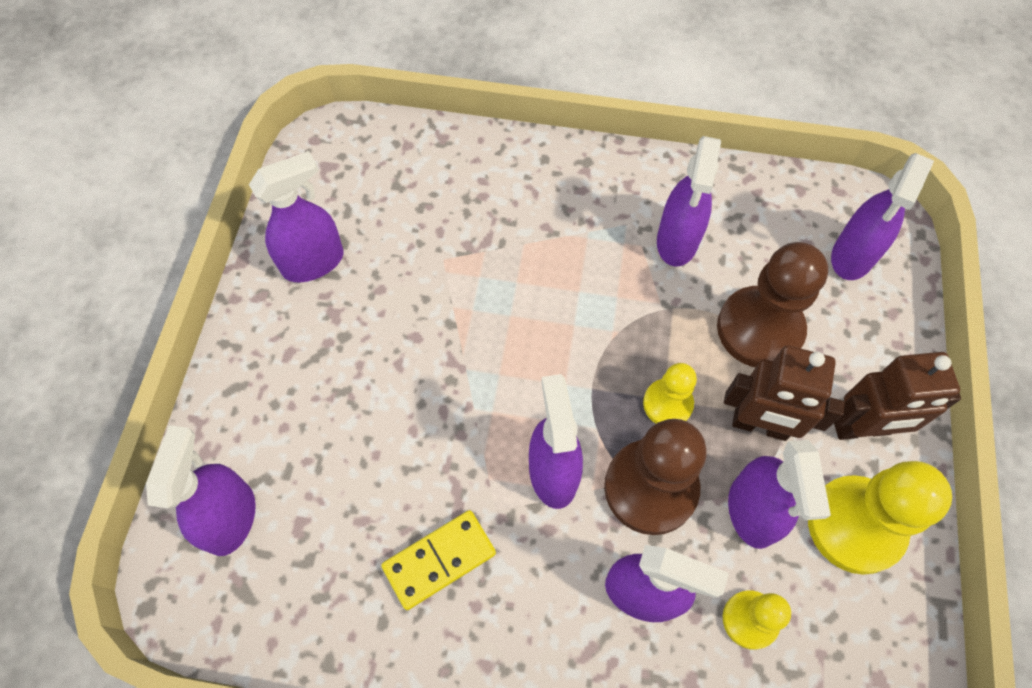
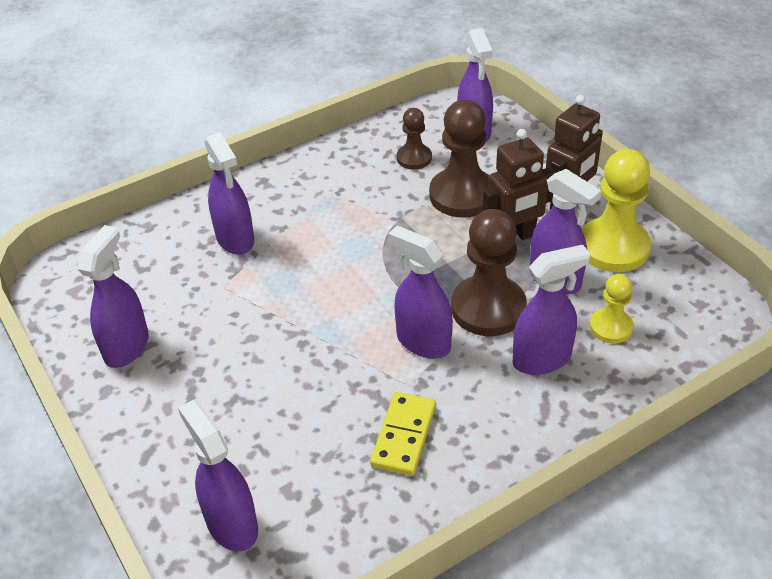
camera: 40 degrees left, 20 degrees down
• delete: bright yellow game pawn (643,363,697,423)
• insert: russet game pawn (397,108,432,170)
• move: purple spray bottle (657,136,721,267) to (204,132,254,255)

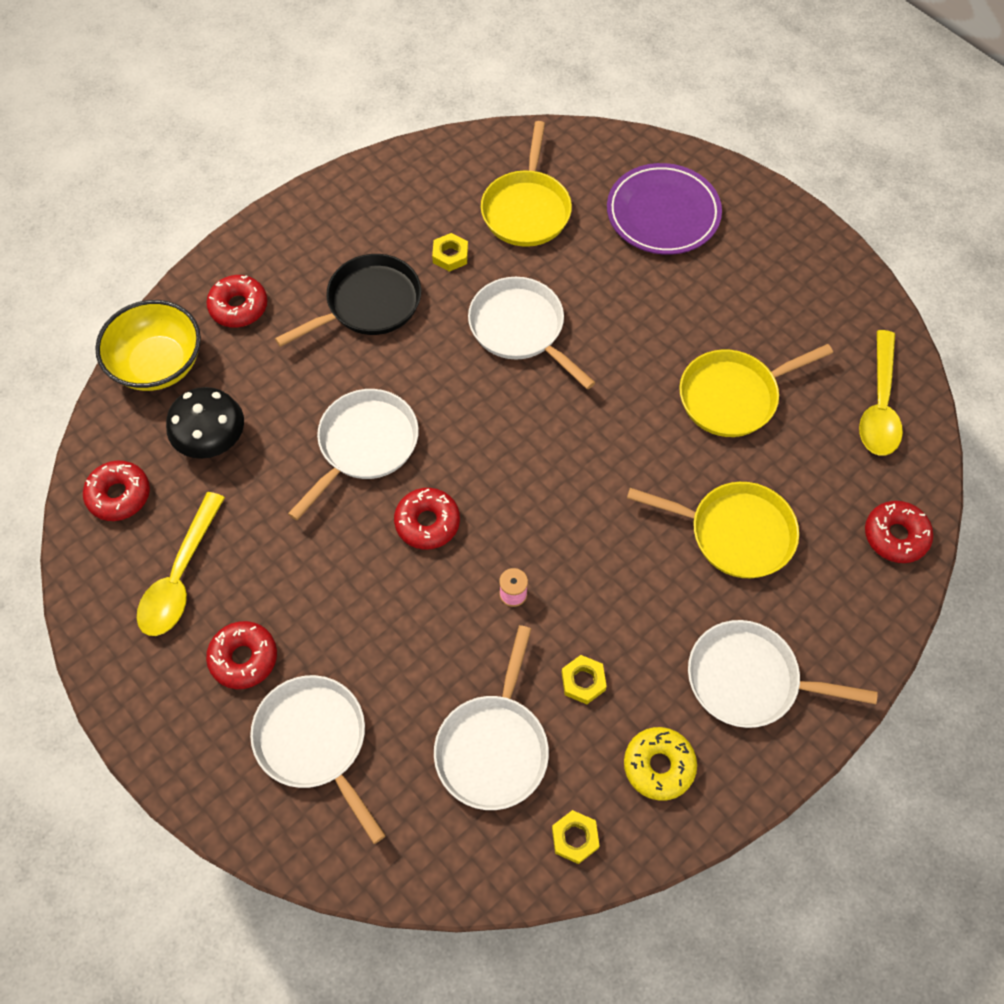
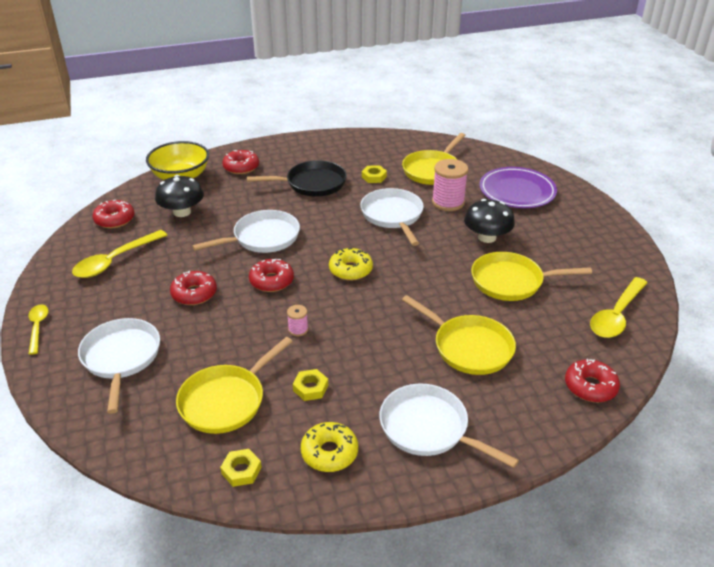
camera: 25 degrees right, 25 degrees down
• insert: bright yellow spoon (28,305,48,355)
• insert: bright yellow glazed donut (329,248,373,281)
• insert: rosy bobbin (432,159,468,211)
• insert: ebony mushroom (464,199,515,243)
• move: scarlet glazed donut (206,621,277,689) to (170,271,217,305)
• recolor: snow-white frying pan (434,625,549,810) to bright yellow frying pan (176,337,293,434)

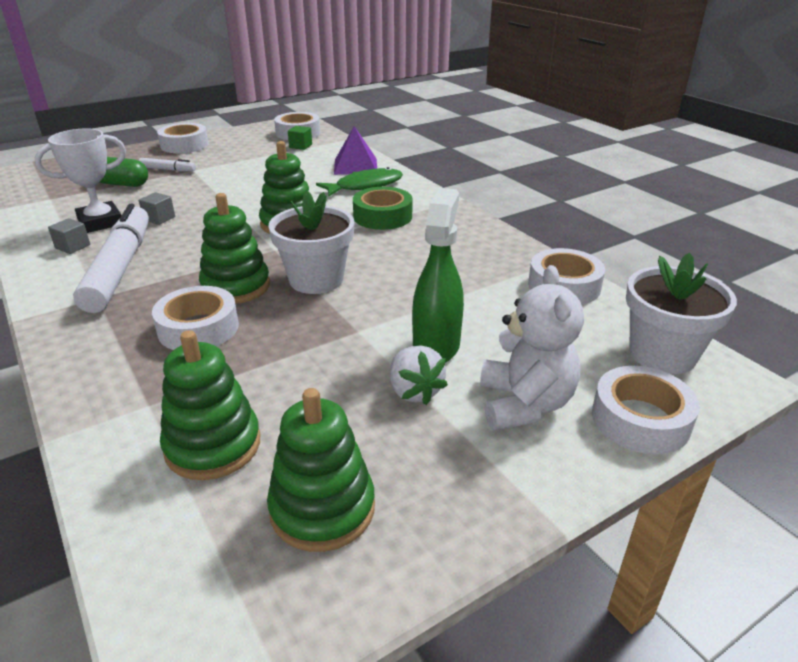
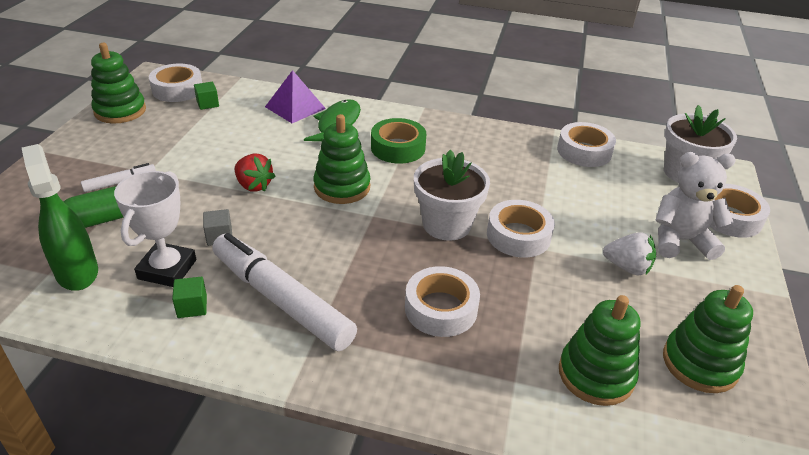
camera: 45 degrees left, 5 degrees up
• insert: scarlet toy strawberry (235,153,275,192)
• move: snow-white sticky tape (157,123,208,153) to (487,200,555,258)
• move: emerald ring stacker (199,193,270,304) to (91,43,146,124)
• move: emerald spray bottle (412,188,464,363) to (22,144,98,291)
• recolor: ash-grey block (48,218,90,254) to emerald block (172,277,207,318)
• rotate: snow-white teddy (480,265,584,430) = (656,152,736,260) 45 degrees counterclockwise

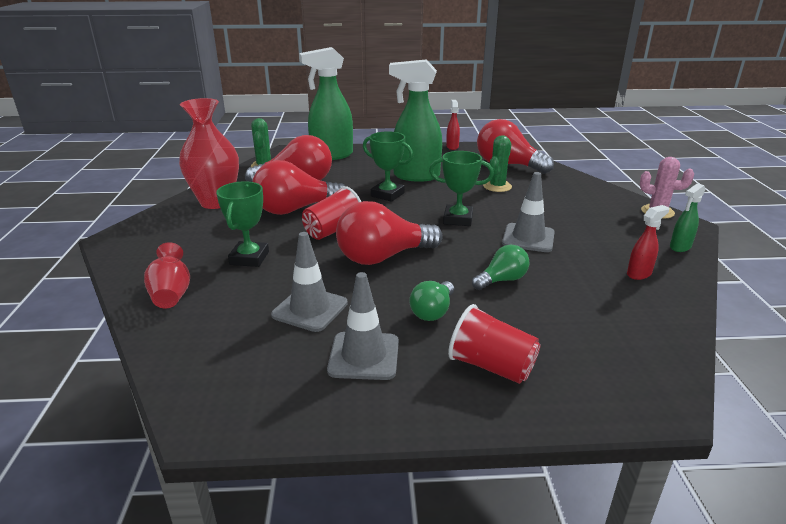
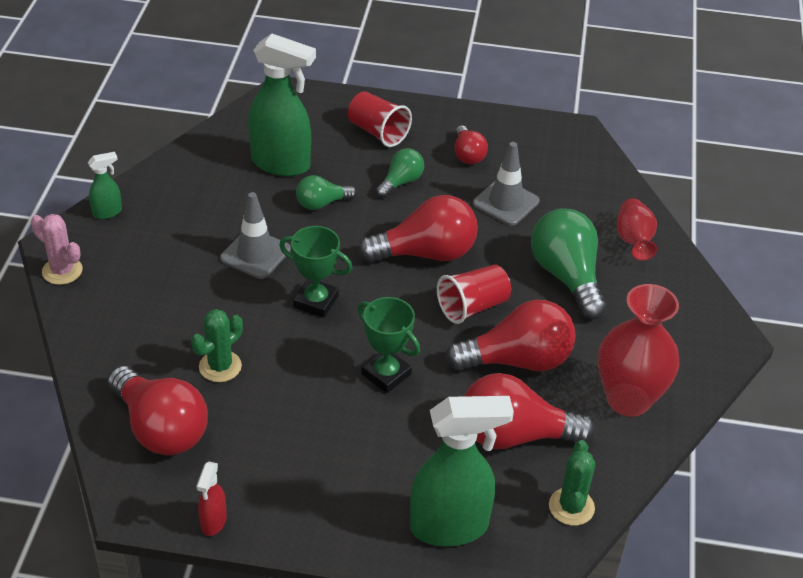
camera: 170 degrees left, 15 degrees up
• delete: scarlet spray bottle (627,205,669,280)
• move: emerald spray bottle (389,59,442,182) to (248,33,316,176)
• replace: emerald trophy (216,181,269,267) to emerald light bulb (531,208,607,320)
• replace: ash-grey traffic cone (327,272,399,380) to scarlet light bulb (455,125,488,164)

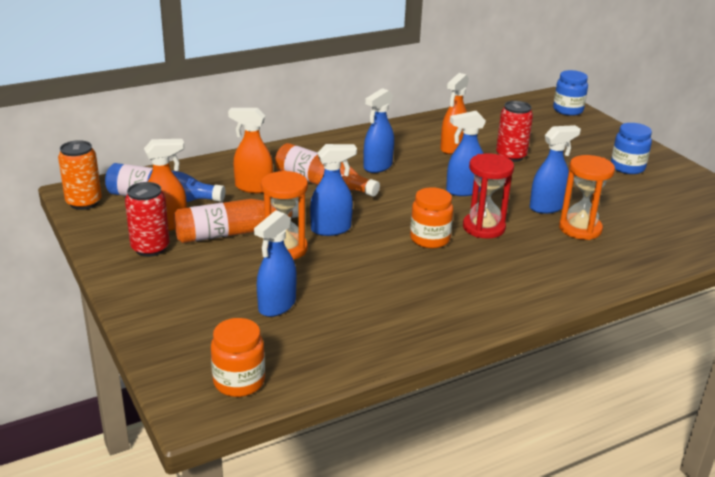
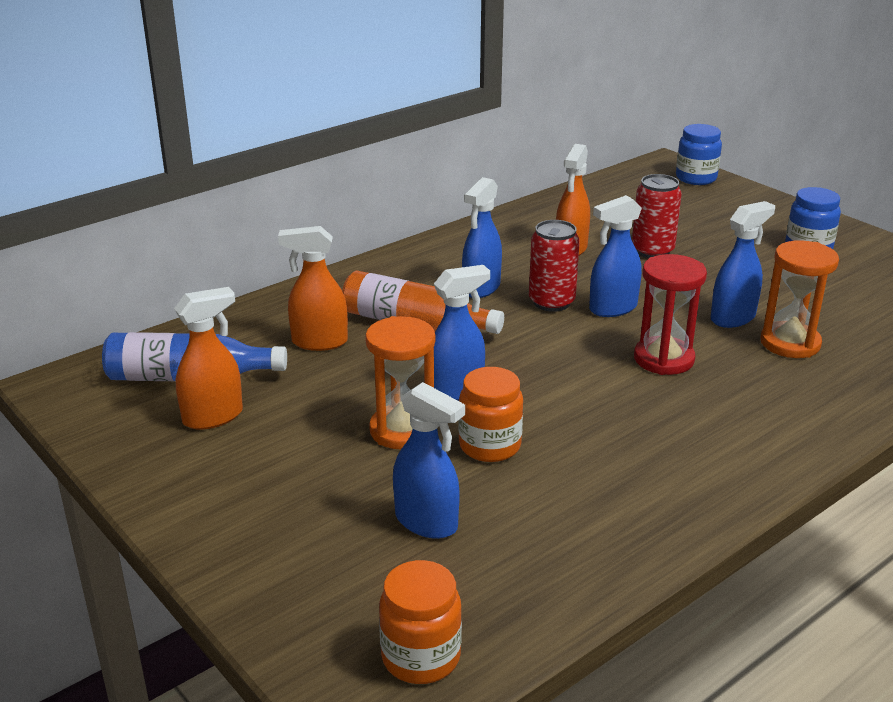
camera: 10 degrees left, 0 degrees up
• delete: orange can (58,140,102,210)
• delete: orange drink bottle (174,199,299,243)
• move: scarlet can (125,182,170,257) to (529,220,580,312)
• move: orange jar (410,187,453,248) to (458,367,523,462)
• rotate: cobalt spray bottle (254,210,297,317) = (393,382,465,539) 75 degrees counterclockwise

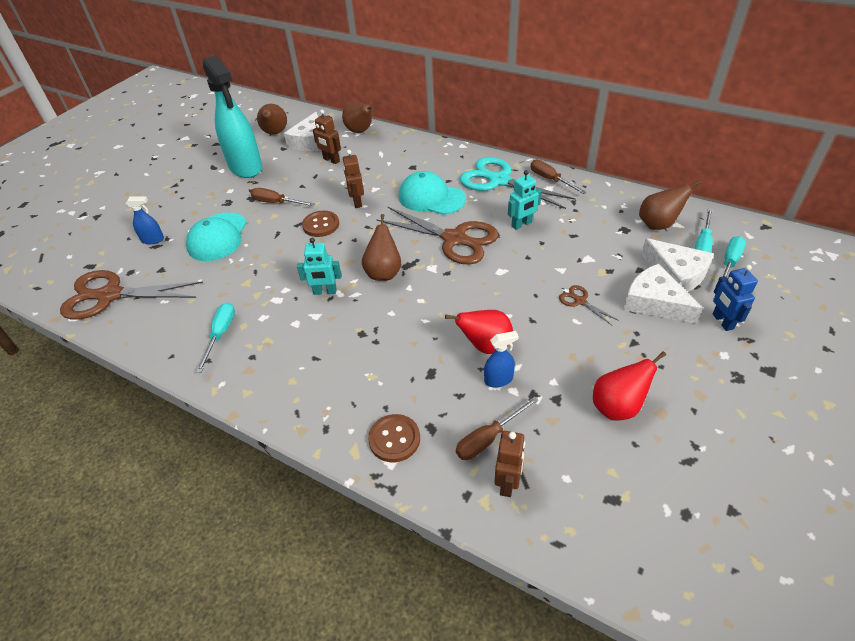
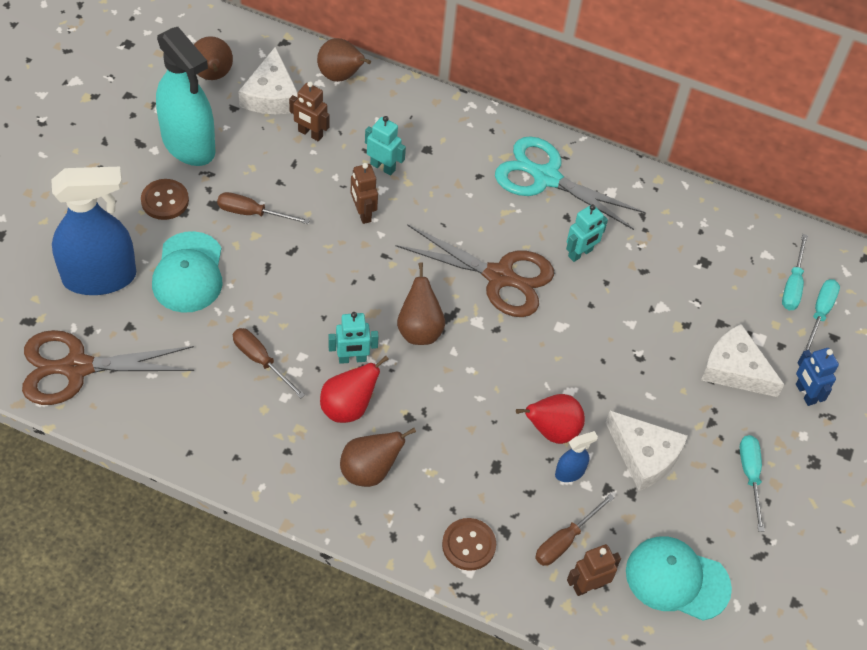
camera: 15 degrees left, 10 degrees up
• delete: russet pair of scissors (559,285,619,325)
• insert: teal robot figure (365,116,406,176)
• move: teal screwdriver (196,302,235,373) to (740,435,765,532)
• move: russet shirt button (302,211,339,237) to (141,179,189,220)
• move: teal baseball cap (399,171,466,215) to (626,537,732,621)
• move: russet screwdriver (531,160,587,194) to (233,328,305,398)
• move: scarlet pear fruit (593,351,666,421) to (320,356,389,423)
• move: russet pear fruit (639,180,701,230) to (340,428,416,487)
• move: snow-white piece of cheese (641,238,714,292) to (606,411,688,491)
• rotate: russet robot figure (494,431,525,497) = (567,544,621,596) 120 degrees counterclockwise
• resize: cobalt spray bottle (126,197,164,244) = (51,167,136,295) x2.41

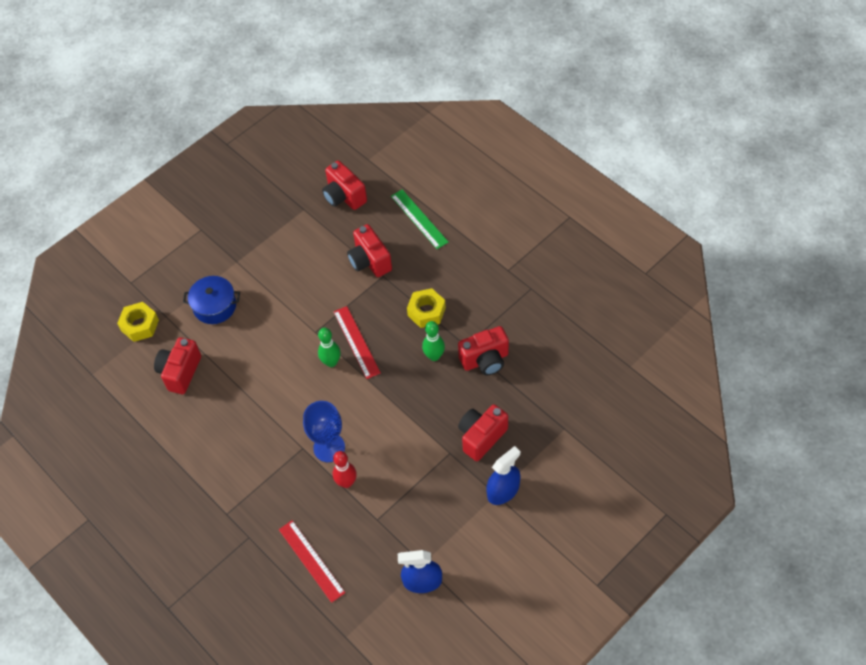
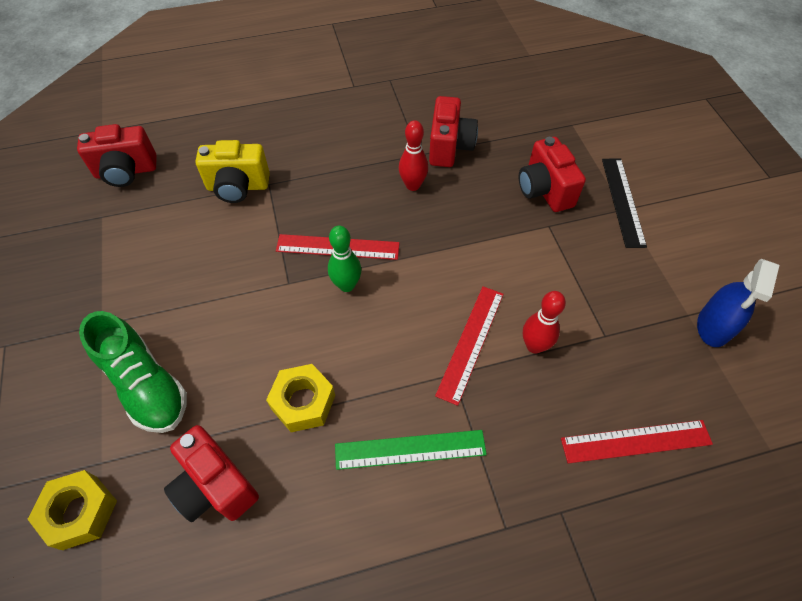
camera: 65 degrees left, 0 degrees up
• move: emerald ruler (391,189,449,249) to (335,430,487,470)
• move: bright yellow hexagon nut (407,288,446,328) to (266,364,335,432)
• replace: cobalt cooking pot (183,276,240,324) to emerald sneaker (79,311,187,433)
• replace: cobalt chalice (303,401,345,462) to scarlet ruler (435,286,504,406)
• replace: cobalt spray bottle (486,446,520,505) to ebony ruler (602,159,647,248)
• recolor: scarlet compact camera (347,224,392,277) to bright yellow compact camera (196,140,270,203)
• recolor: emerald bowling pin (422,321,445,361) to scarlet bowling pin (399,120,428,191)

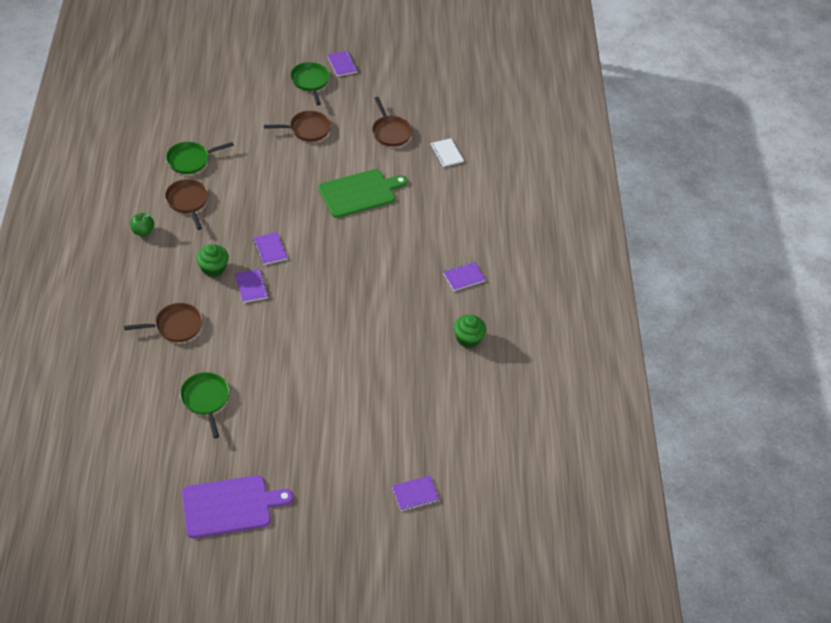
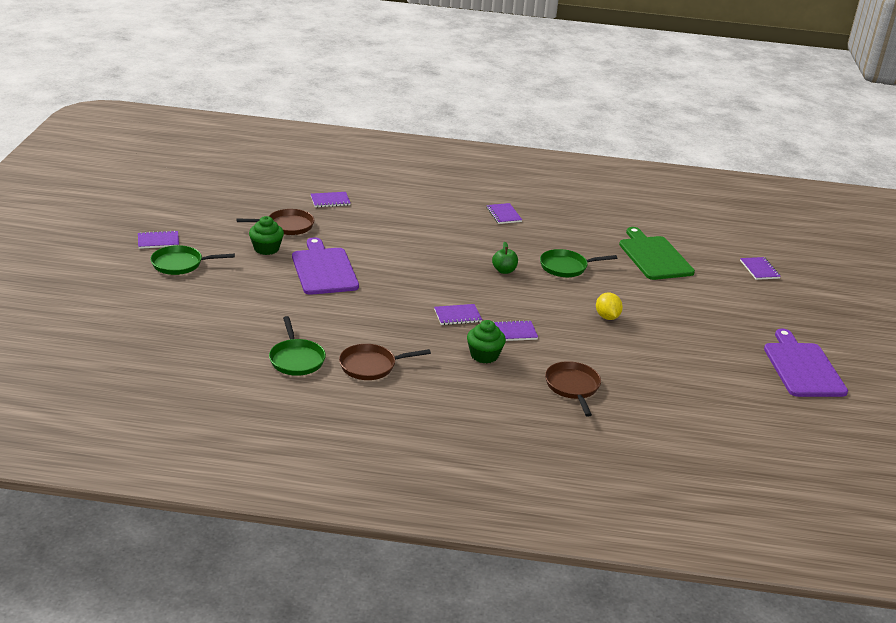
camera: 80 degrees left, 20 degrees down
• delete: russet frying pan (264,111,331,141)
• insert: purple bread board (292,237,359,295)
• insert: bright yellow toy lemon (596,292,623,320)
• move: emerald apple fruit (130,213,154,236) to (492,242,518,274)
• move: emerald frying pan (180,372,229,438) to (540,249,617,277)
• move: emerald bread board (318,169,408,218) to (619,227,695,280)
• move: emerald muffin (454,315,486,348) to (249,216,284,255)
• recolor: snow-white notebook (430,138,464,167) to purple notebook (311,192,350,208)

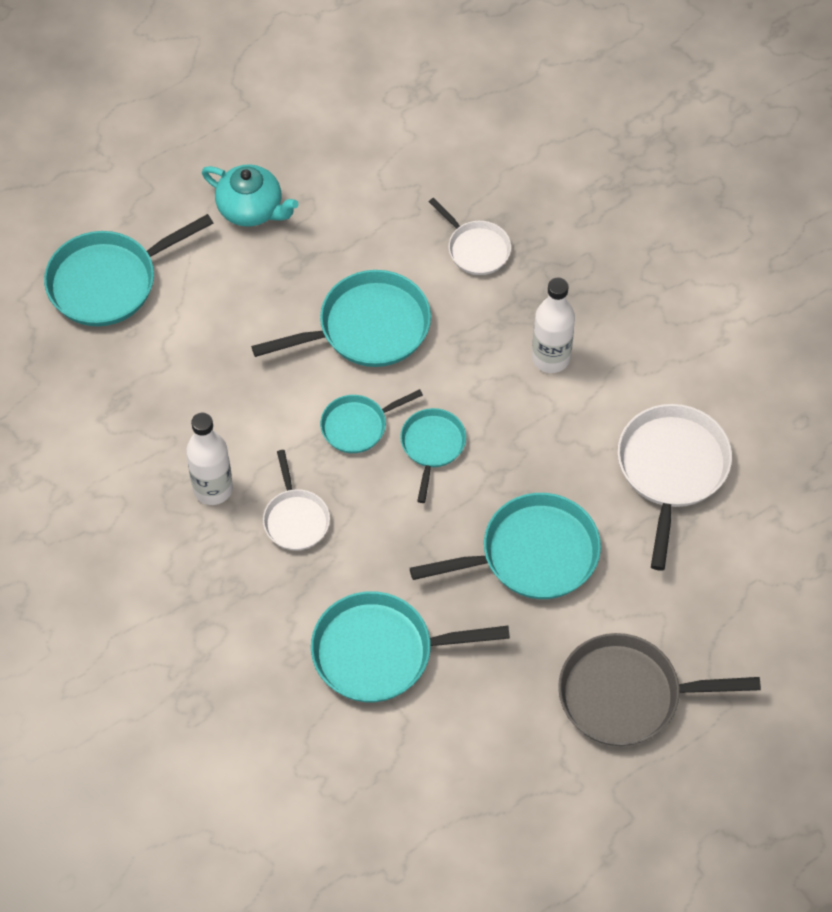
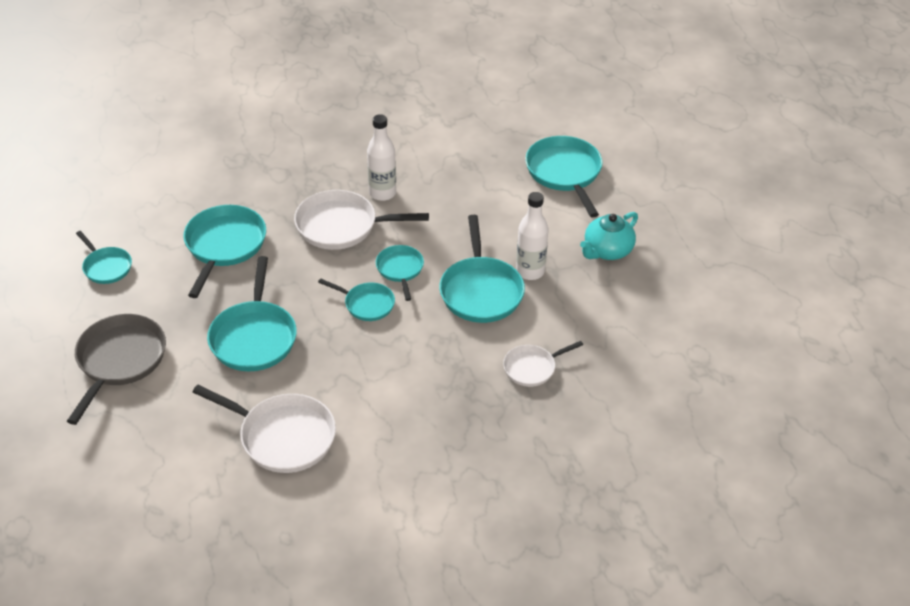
camera: 105 degrees right, 15 degrees down
• insert: teal frying pan (76,231,132,284)
• move: snow-white drink bottle (532,277,575,373) to (516,192,548,280)
• resize: snow-white frying pan (263,450,330,550) = (294,190,429,250) x1.73

